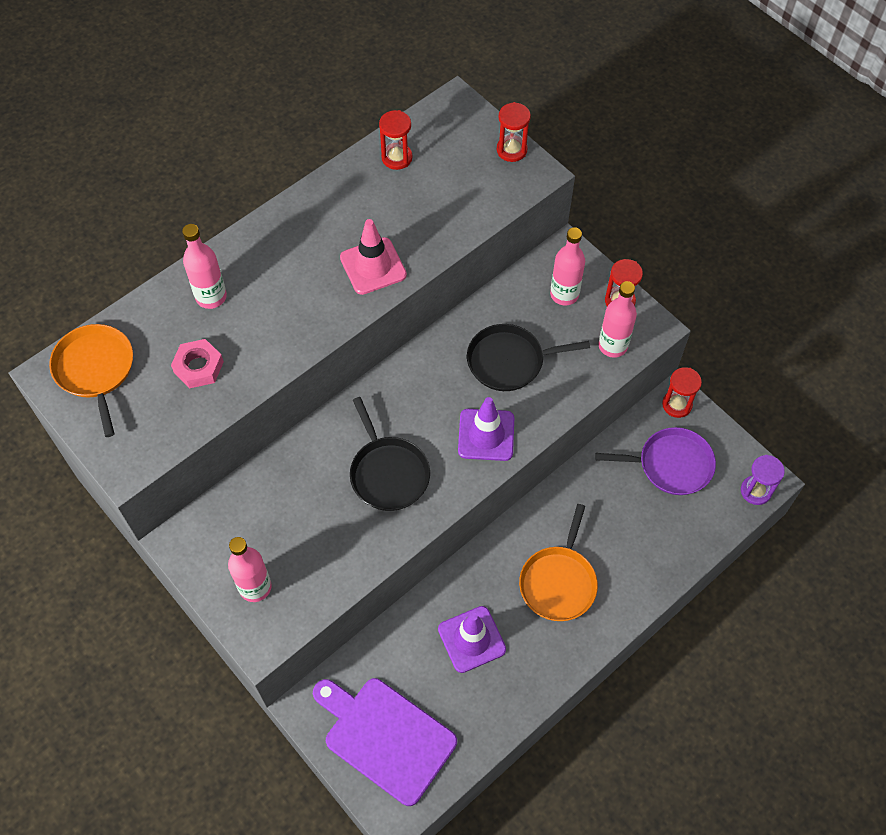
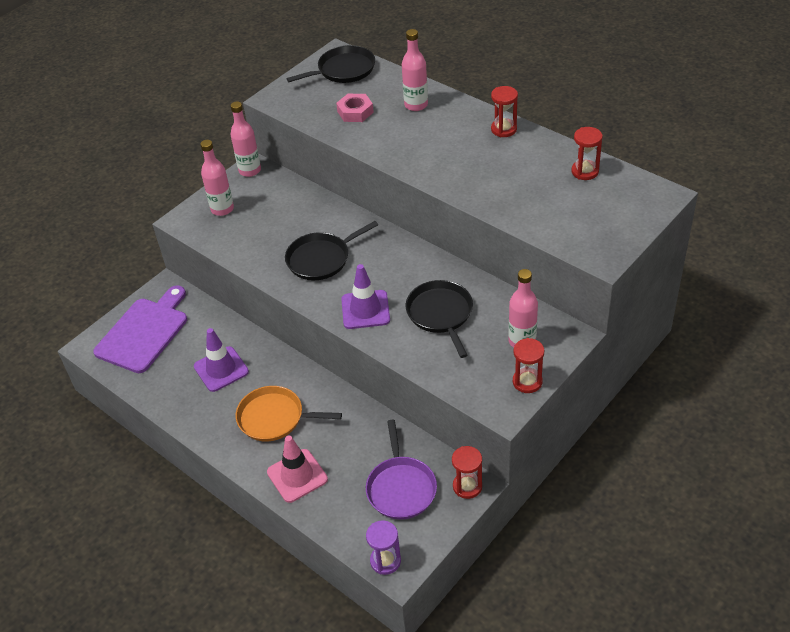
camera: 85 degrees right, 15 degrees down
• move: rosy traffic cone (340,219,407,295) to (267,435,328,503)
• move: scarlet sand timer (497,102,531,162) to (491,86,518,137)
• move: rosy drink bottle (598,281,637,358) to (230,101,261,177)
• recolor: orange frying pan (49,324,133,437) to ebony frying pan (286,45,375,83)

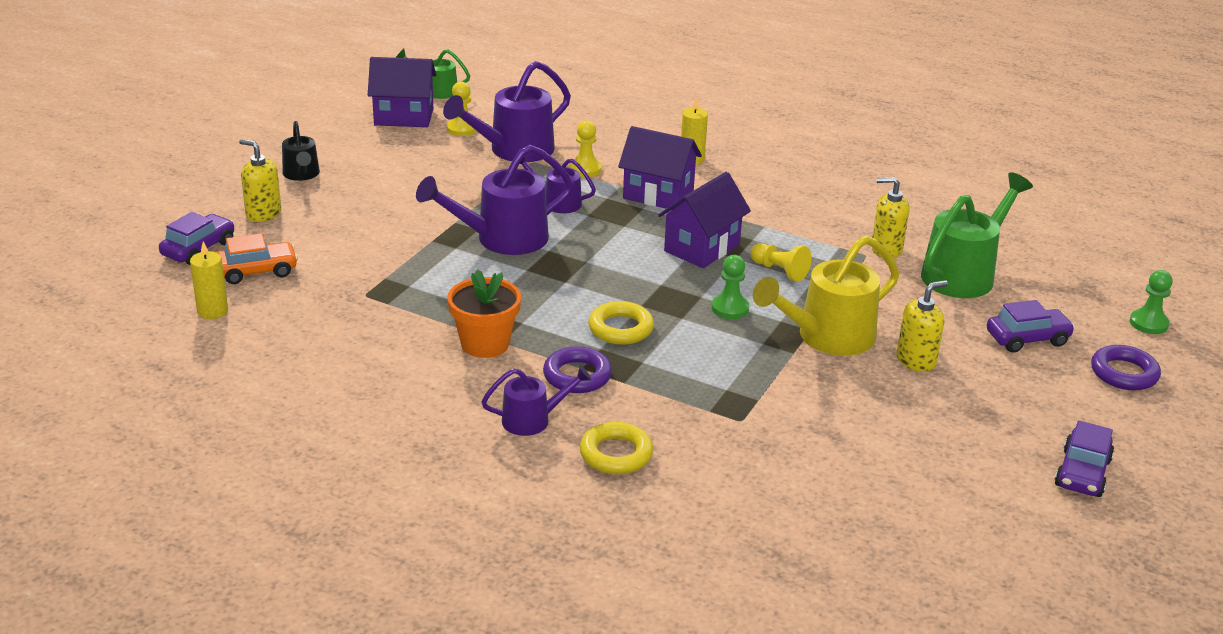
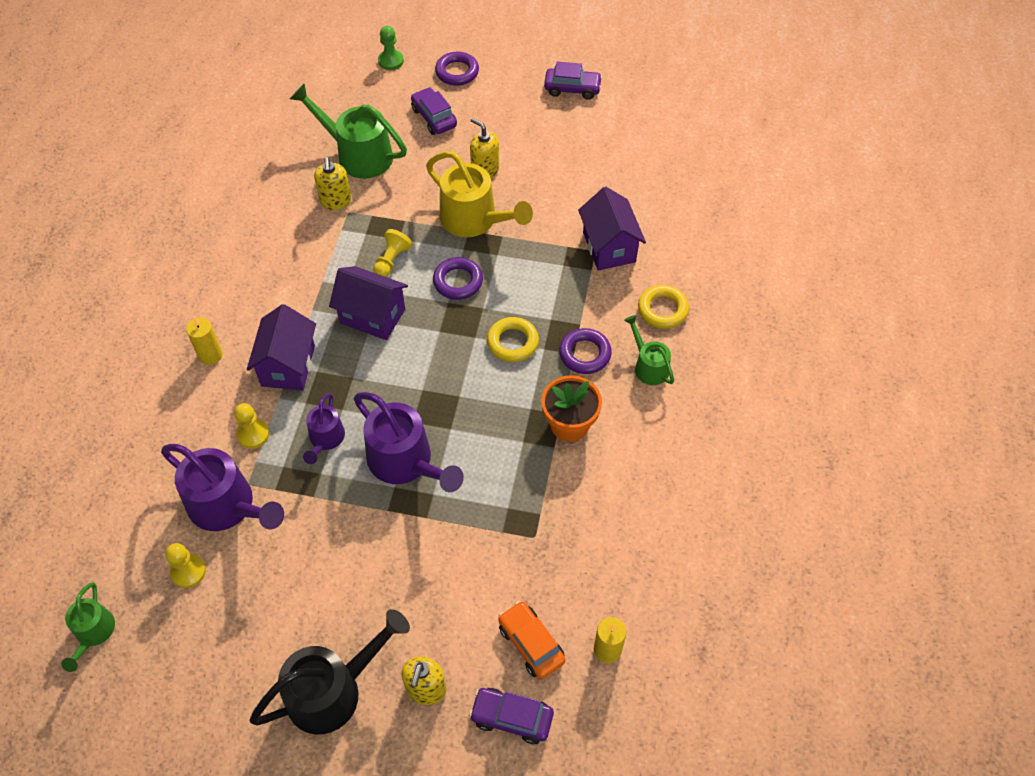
camera: 105 degrees left, 25 degrees up
• move: purple toy house (368,57,436,127) to (578,187,646,271)
• replace: emerald game pawn (712,255,749,319) to purple torus (433,257,483,300)
• recolor: purple watering can (481,366,592,436) to emerald watering can (624,315,674,385)
• resize: ebony watering can (282,121,320,181) = (249,609,410,734) x1.79

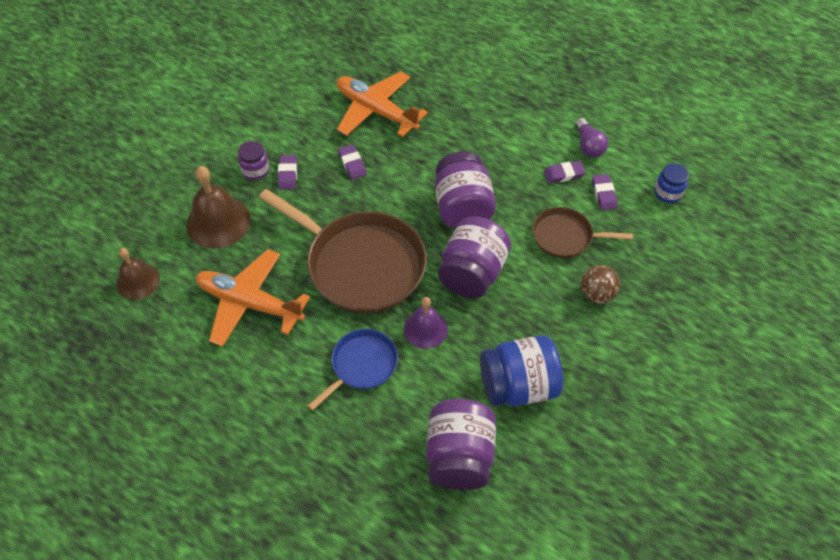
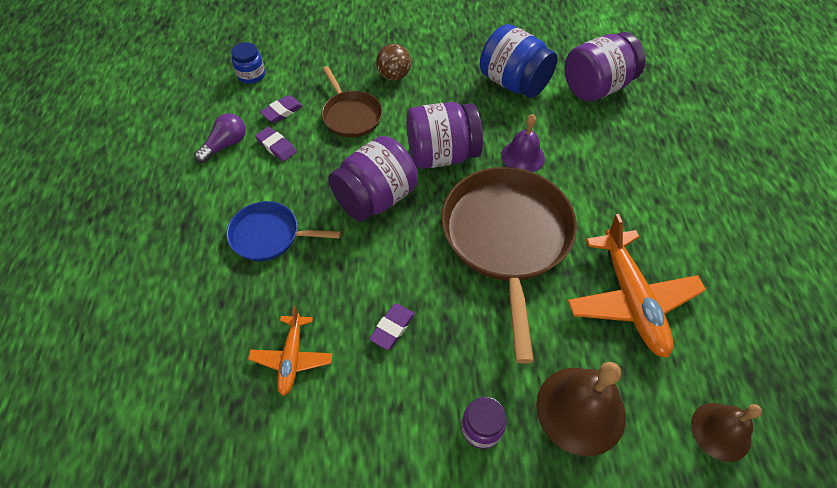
camera: 125 degrees left, 0 degrees up
• delete: purple eraser (278,155,297,189)
• move: cobalt frying pan (308,329,398,411) to (227,201,341,261)
• resize: orange plane (336,71,428,137) = (248,306,332,396) x0.57

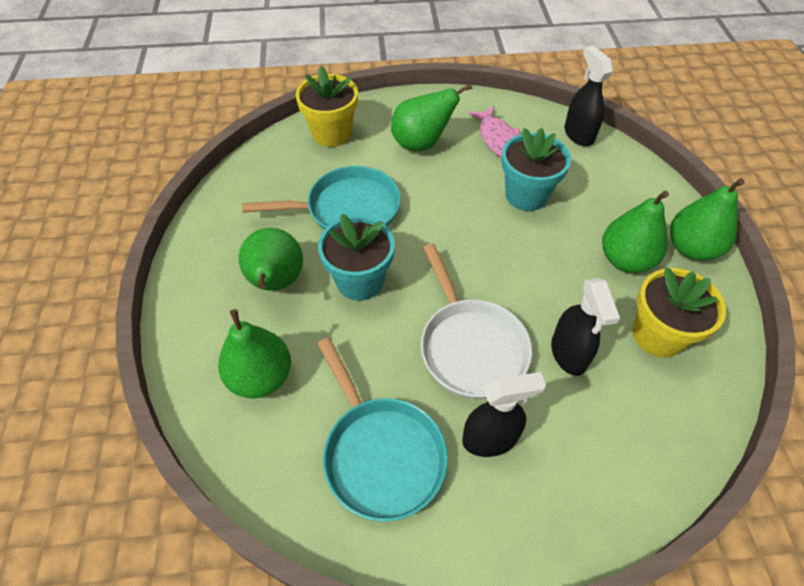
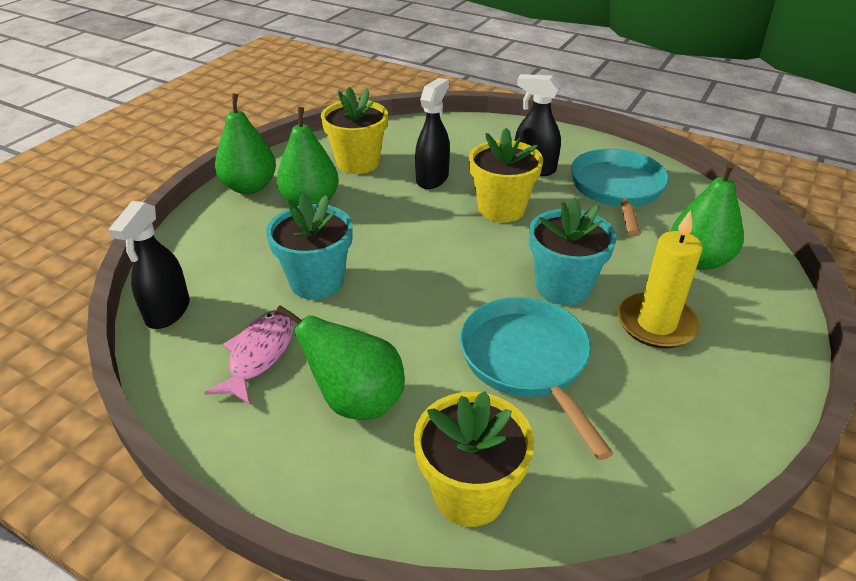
camera: 145 degrees left, 15 degrees down
• replace: emerald pear fruit (238,228,303,291) to bright yellow pillar candle (618,210,702,348)
• replace: snow-white frying pan (421,244,532,399) to bright yellow flower pot (469,128,543,223)
• rotate: teal frying pan (242,166,401,230) = (460,297,613,460) 45 degrees clockwise

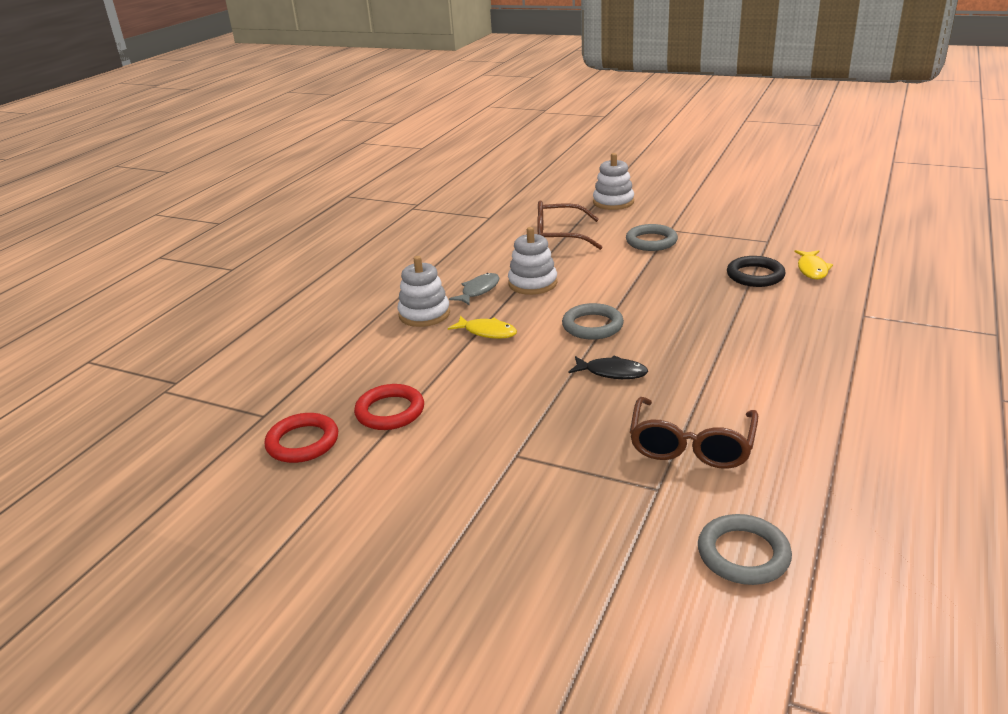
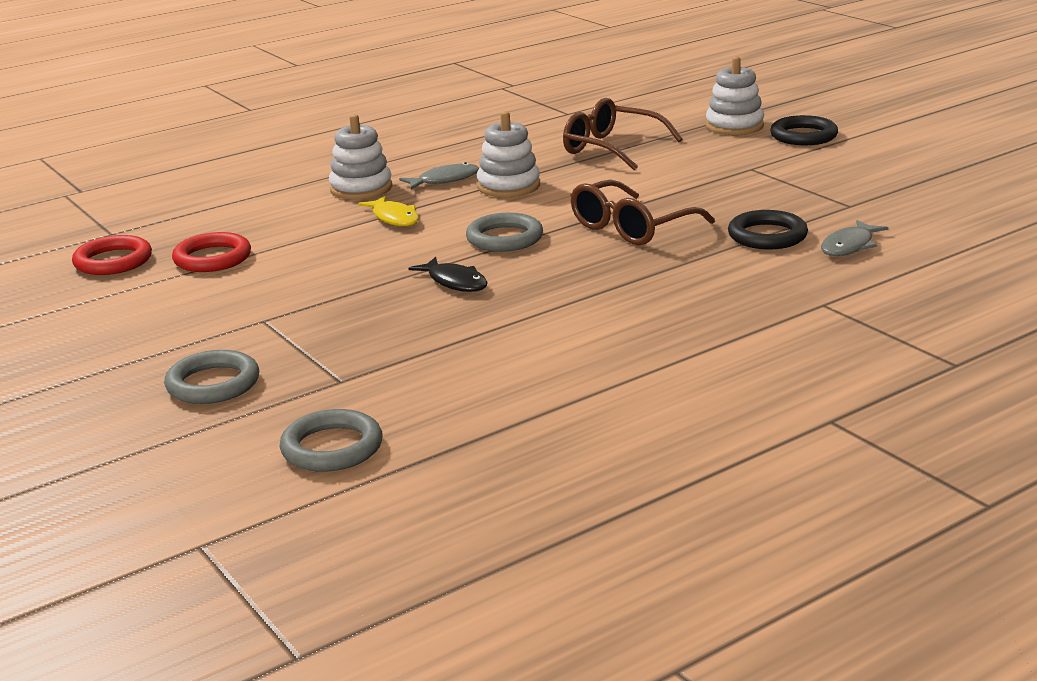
camera: 30 degrees right, 5 degrees down
• insert: ebony torus (770,115,838,145)
• move: ash-grey torus (626,224,678,251) to (164,350,259,404)
• move: russet glasses (630,397,758,469) to (570,180,715,245)
• recolor: bright yellow fish (794,250,833,279) to ash-grey fish (821,220,888,256)

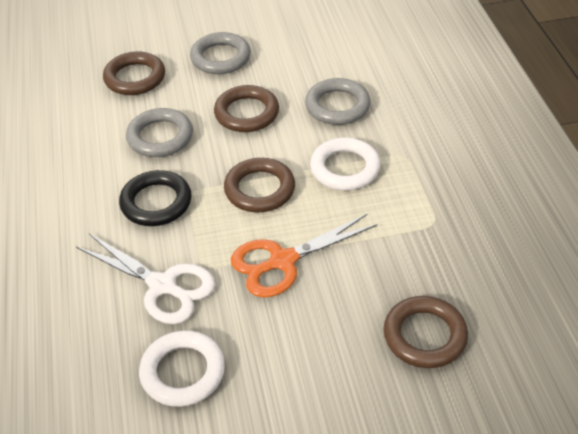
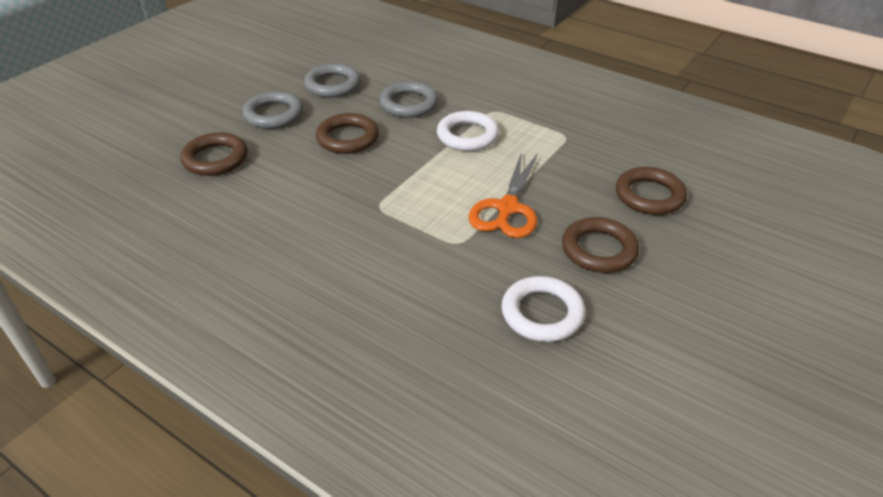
camera: 45 degrees left, 5 degrees down
• delete: snow-white pair of scissors (76,233,215,324)
• delete: ebony torus (119,170,191,226)
• move: ash-grey torus (126,108,193,157) to (304,63,361,98)
• move: russet torus (224,158,295,212) to (562,217,639,273)

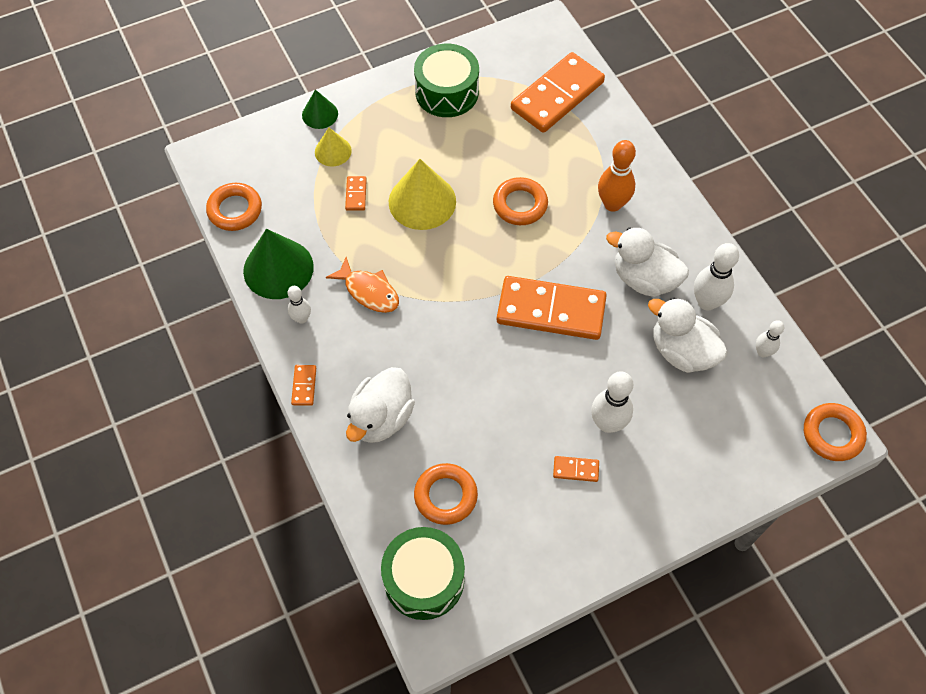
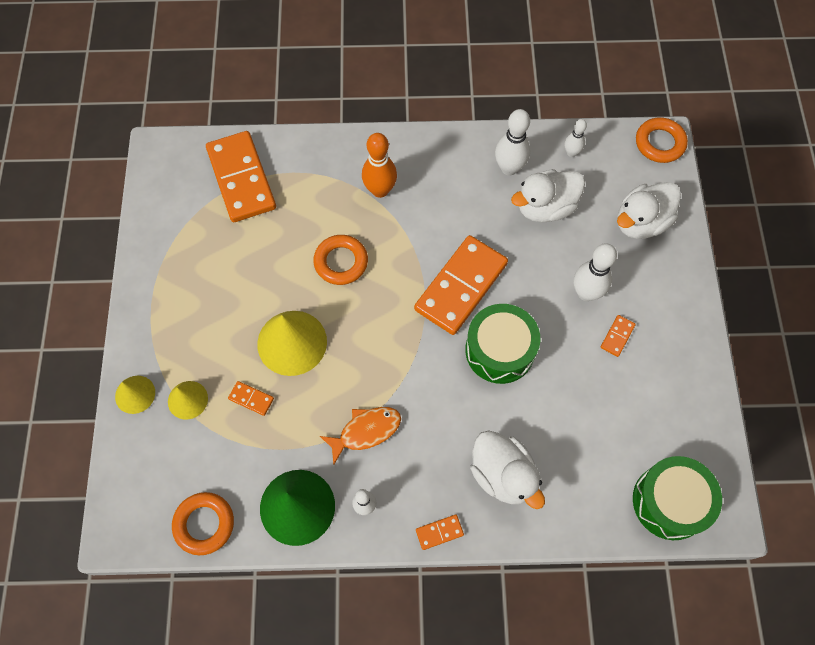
camera: 65 degrees left, 5 degrees up
• delete: orange torus (414,463,478,525)
• move: emerald snare drum (414,44,479,117) to (465,304,540,384)
• move: snow-white toy duck (606,227,689,297) to (617,182,681,239)
• recolor: emerald cone (302,89,338,129) to bright yellow cone (115,376,155,414)
• rotate: orange domino (291,365,316,406) = (416,515,464,550) 45 degrees counterclockwise

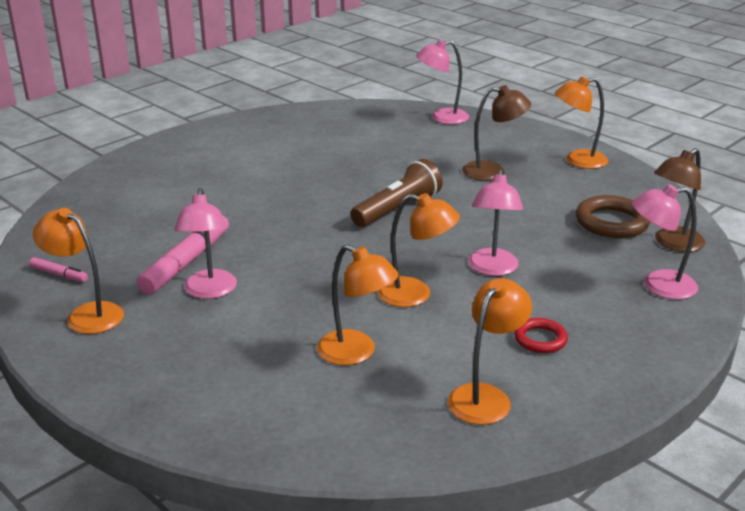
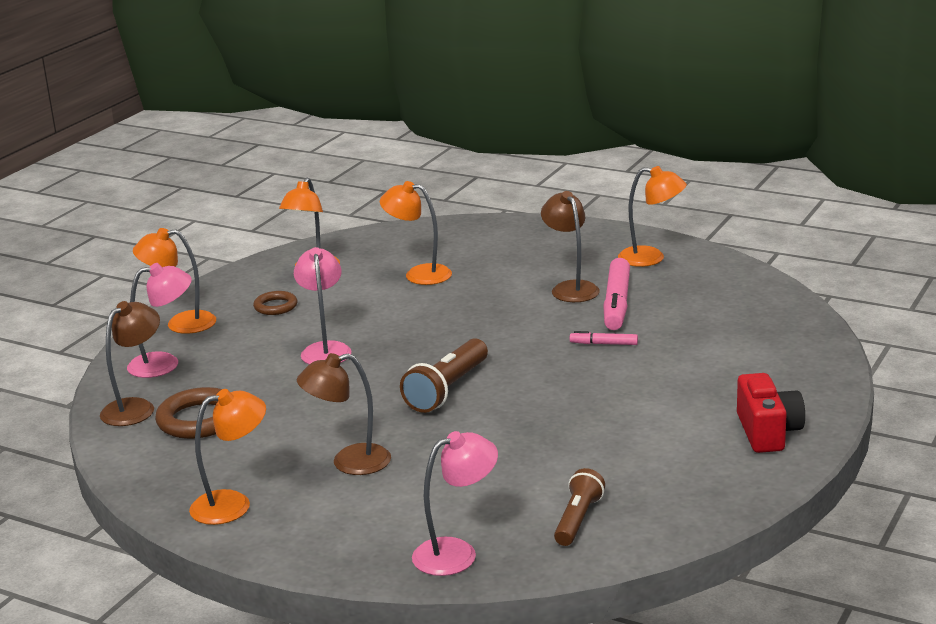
camera: 165 degrees right, 5 degrees down
• insert: russet pocket torch (554,468,605,546)
• insert: scarlet compact camera (737,373,805,453)
• move: rosy marker (29,257,88,282) to (570,331,638,345)
• move: orange desk lamp (377,193,460,307) to (133,228,216,334)
• recolor: rosy desk lamp (174,188,237,299) to russet desk lamp (541,191,600,302)
• recolor: scarlet torus (514,318,568,353) to russet torus (253,291,297,315)

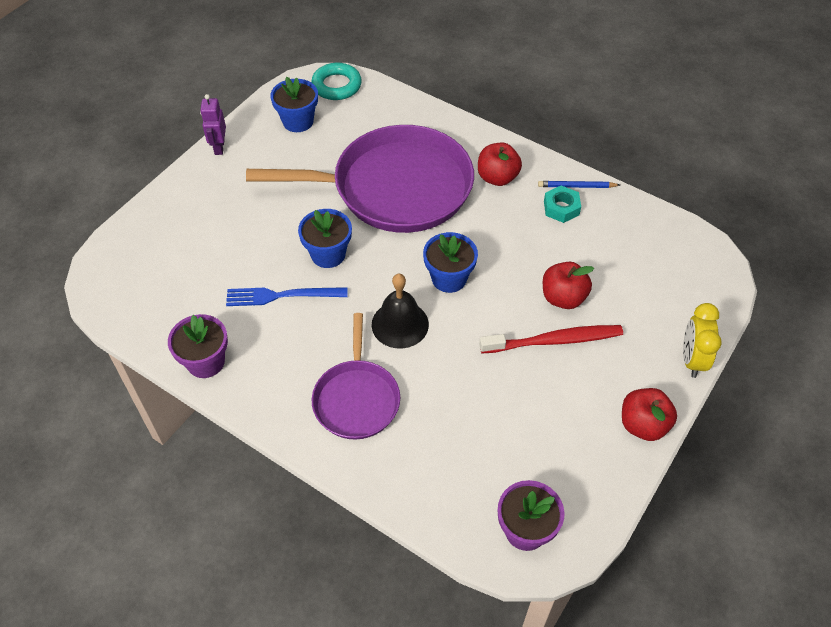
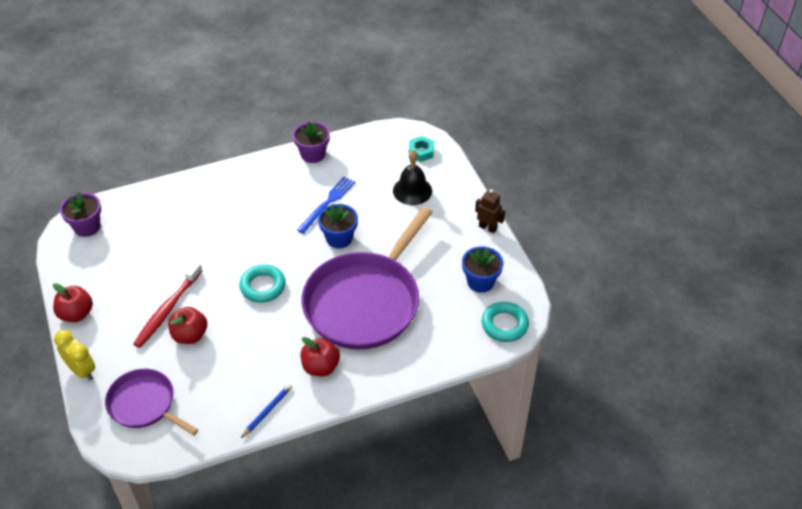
camera: 125 degrees right, 5 degrees down
• move: purple frying pan (312,313,400,440) to (105,369,198,435)
• move: ebony hand bell (372,274,429,349) to (393,150,432,205)
• move: teal hexagon nut (544,186,581,223) to (409,136,434,162)
• replace: cobalt flower pot (423,232,478,293) to teal torus (239,264,286,303)
• recolor: purple robot figure (200,94,226,155) to russet robot figure (475,189,505,234)

